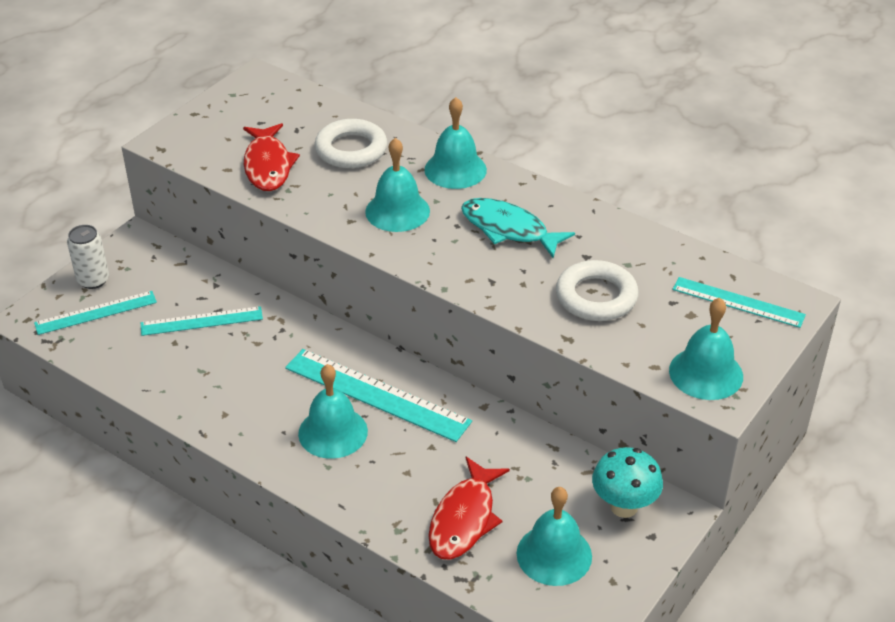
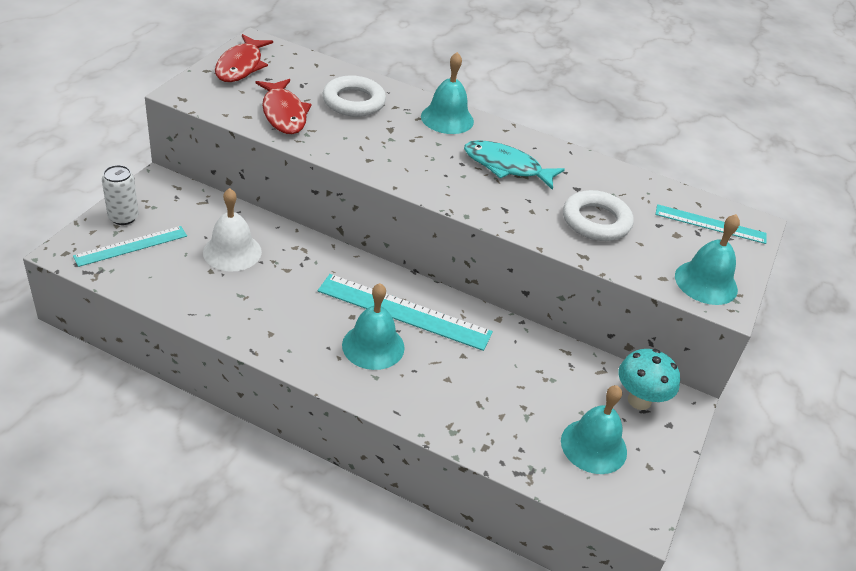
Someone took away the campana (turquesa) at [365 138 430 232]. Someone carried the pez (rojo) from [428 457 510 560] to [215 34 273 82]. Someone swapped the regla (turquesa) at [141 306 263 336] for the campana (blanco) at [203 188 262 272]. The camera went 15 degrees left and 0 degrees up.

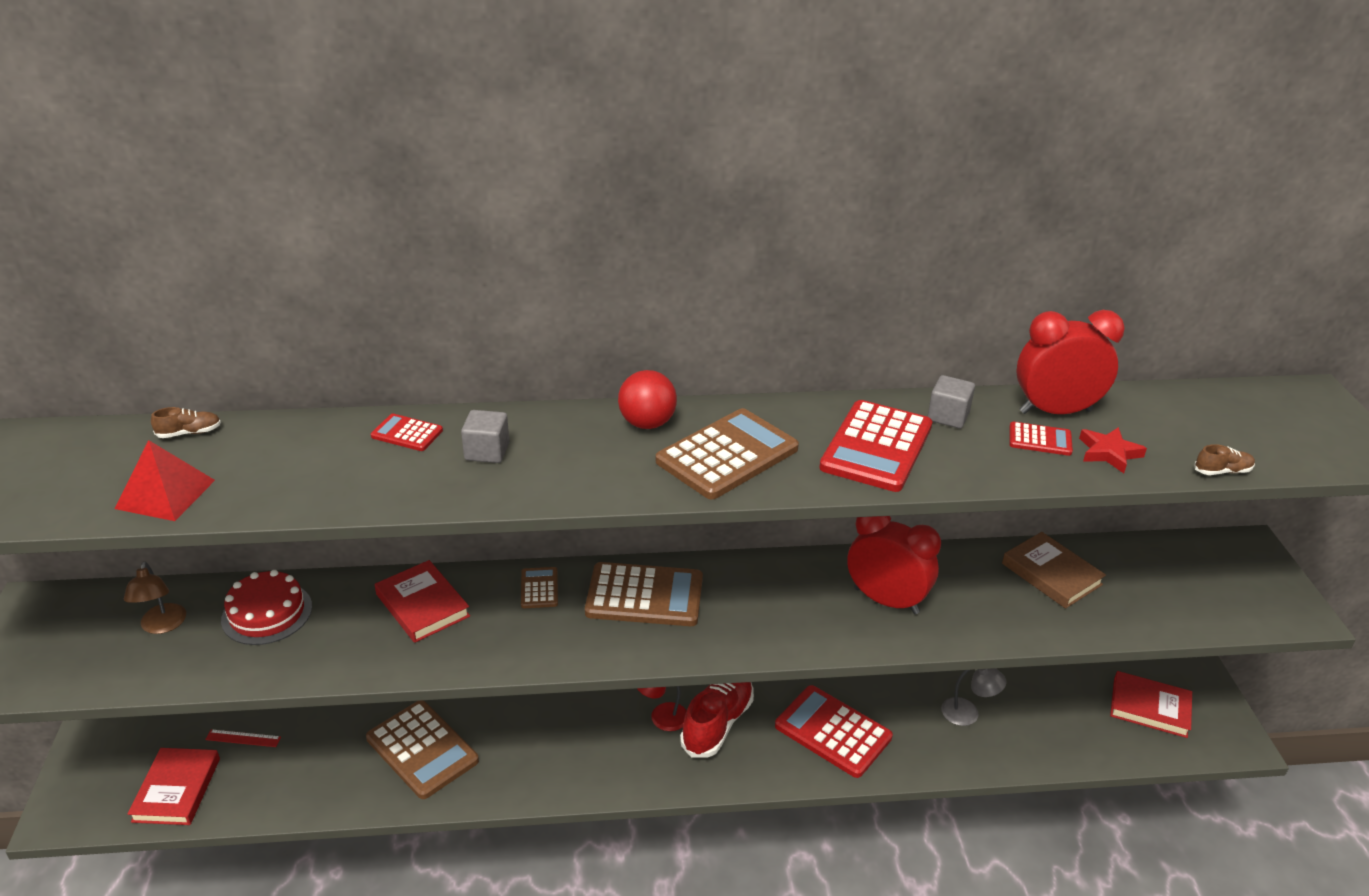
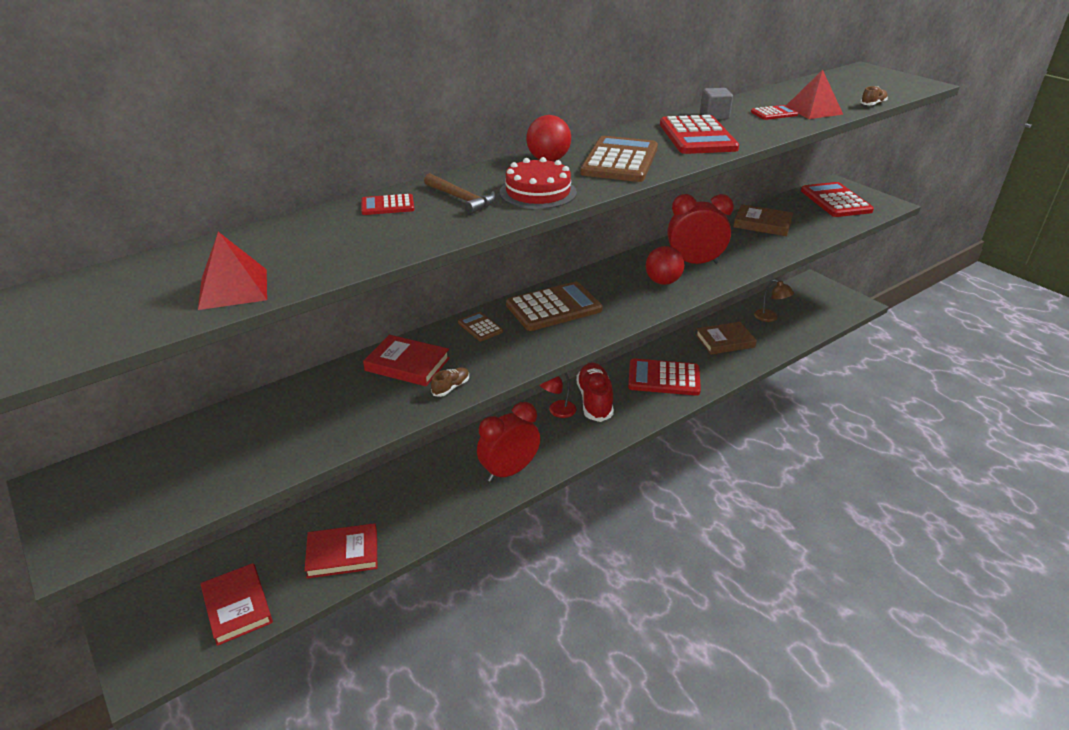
Someone took away the regla (rojo) at [205 729 281 747]. Someone took away the calculadora (marrón) at [366 700 479 799]. Someone put down the pelota (rojo) at [646 246 684 285]. Someone put down the calculadora (rojo) at [801 182 874 217]. Someone carried the lámpara (marrón) from [124 561 186 634] to [754 280 794 322]. Someone carried the zapato (marrón) from [151 407 221 438] to [431 367 469 397]. Someone carried the tarta (rojo) from [221 570 312 645] to [500 157 577 209]. Someone carried the despertador (rojo) from [1016 310 1125 414] to [477 402 540 482]. Someone carried the libro (rojo) from [1110 671 1192 738] to [304 523 377 579]. Someone swapped the cubo (gris) at [461 410 509 463] for the martillo (marrón) at [424 173 496 214]. Someone swapped the lámpara (gris) at [941 668 1007 726] for the libro (marrón) at [696 322 757 355]. Someone swapped the estrella (rojo) at [1079 427 1147 473] for the pirámide (rojo) at [786 69 843 119]. The camera went 30 degrees left and 0 degrees up.

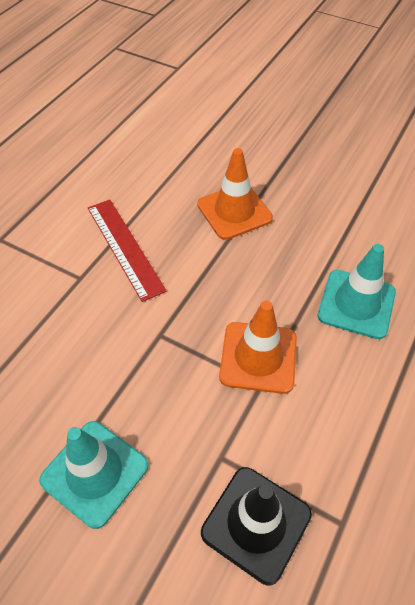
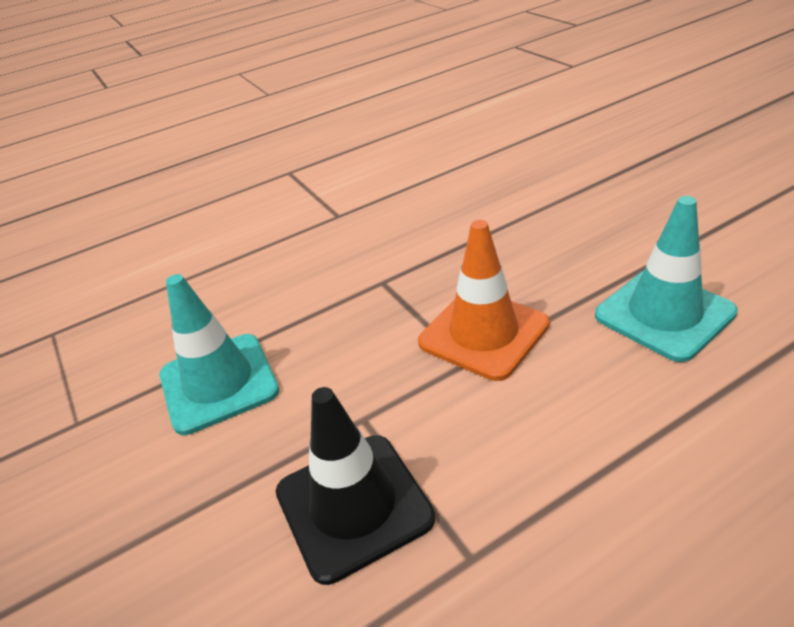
Someone took away the regla (rojo) at [88 200 167 302]. Someone took away the cono de tráfico (naranja) at [197 148 273 240]. The camera went 35 degrees right and 15 degrees down.

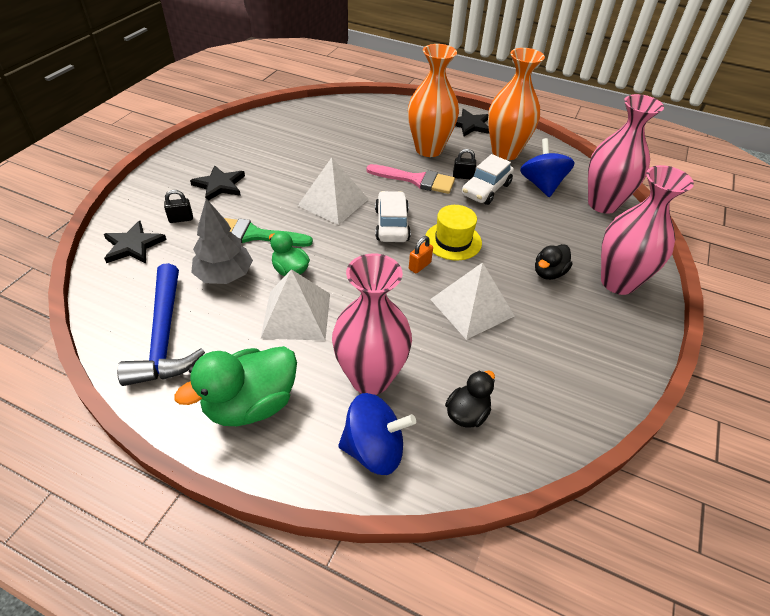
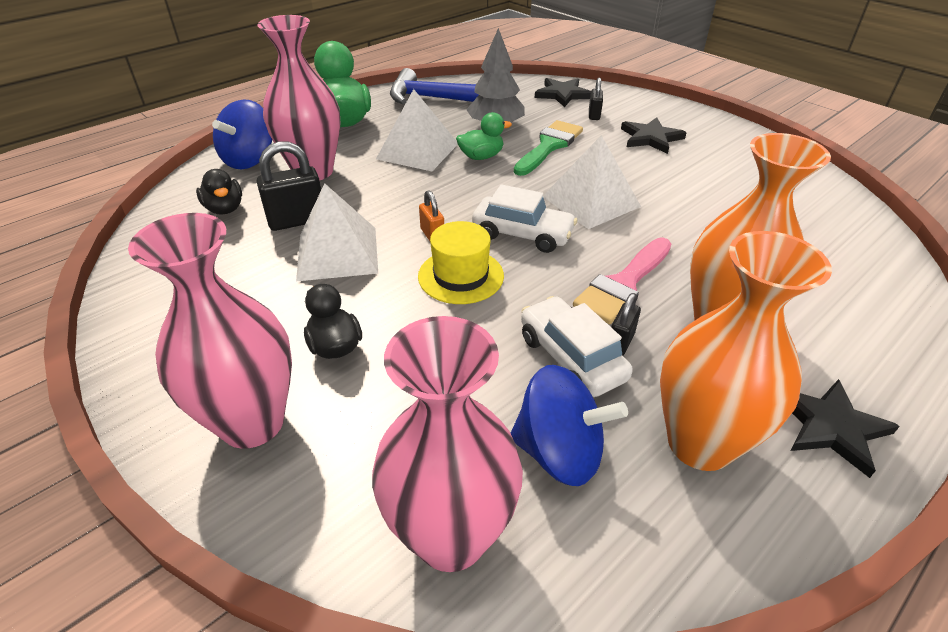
Someone put down the candado (negro) at [257 141 321 231]. The camera went 115 degrees right and 5 degrees down.

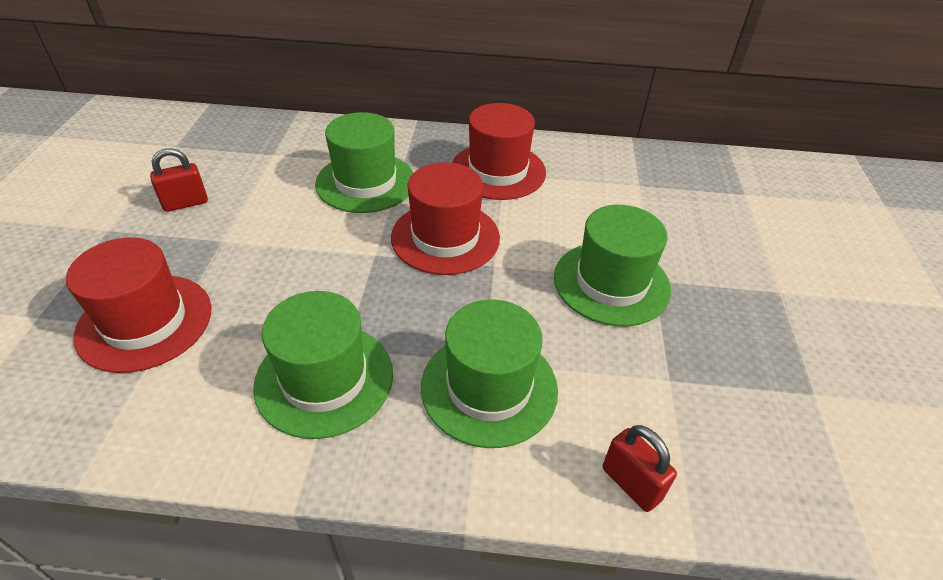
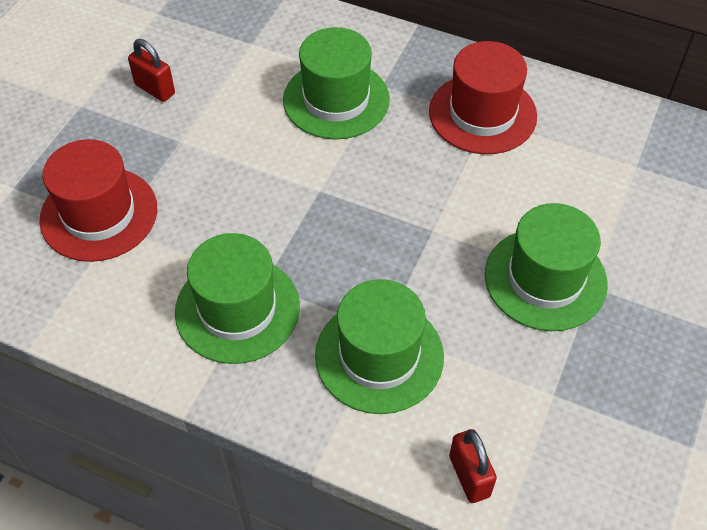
Someone took away the sombrero (rojo) at [391 162 500 275]. Someone rotated the candado (rojo) at [150 148 208 212] by 45 degrees clockwise. The camera went 20 degrees right and 10 degrees up.

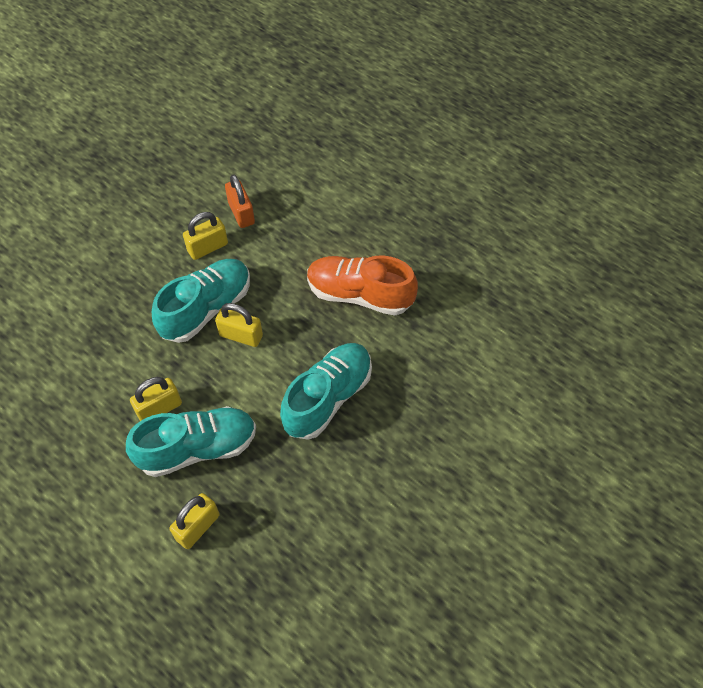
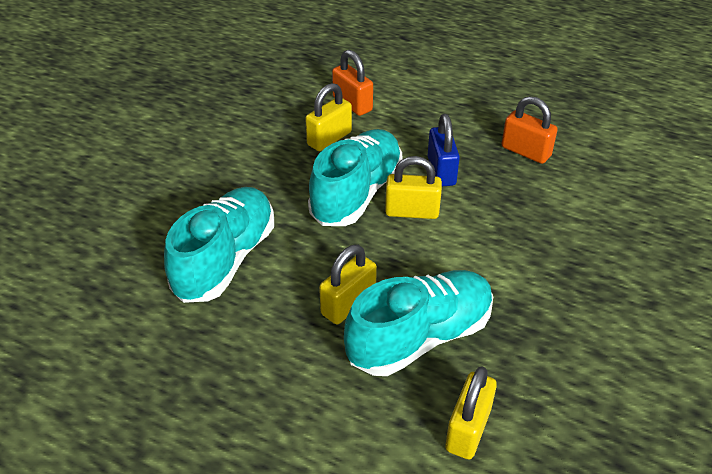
Someone put down the candado (azul) at [428 114 460 186]. Someone carried the zapato (turquesa) from [280 343 372 440] to [164 187 274 303]. Someone swapped the zapato (naranja) at [307 256 418 316] for the candado (naranja) at [502 96 558 164]. The camera went 15 degrees left and 15 degrees down.

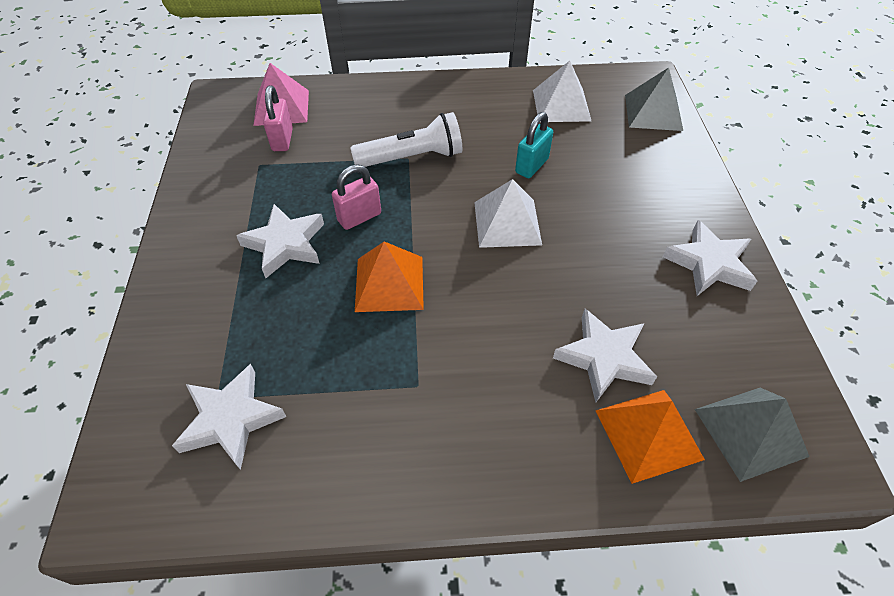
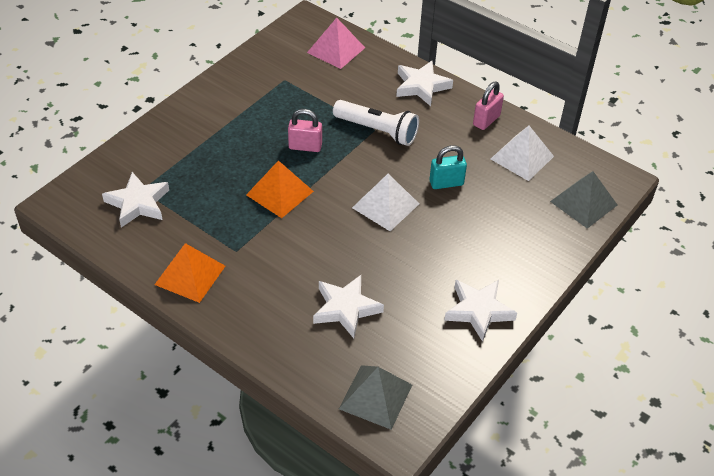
Someone carried the estrella (blanco) from [236 204 324 278] to [396 61 453 106]. Someone carried the candado (rosa) from [263 86 293 151] to [473 82 504 130]. Someone carried the pirámide (naranja) from [595 390 705 484] to [154 243 225 303]. The camera went 40 degrees right and 5 degrees down.

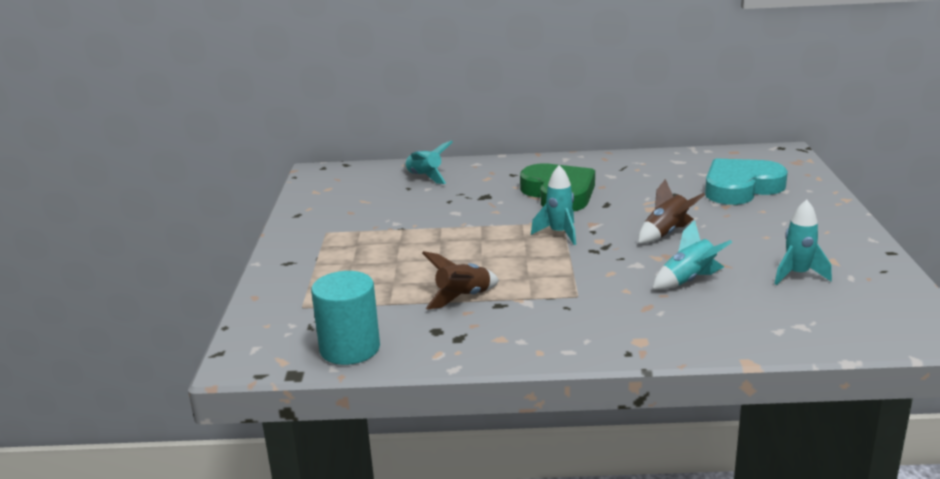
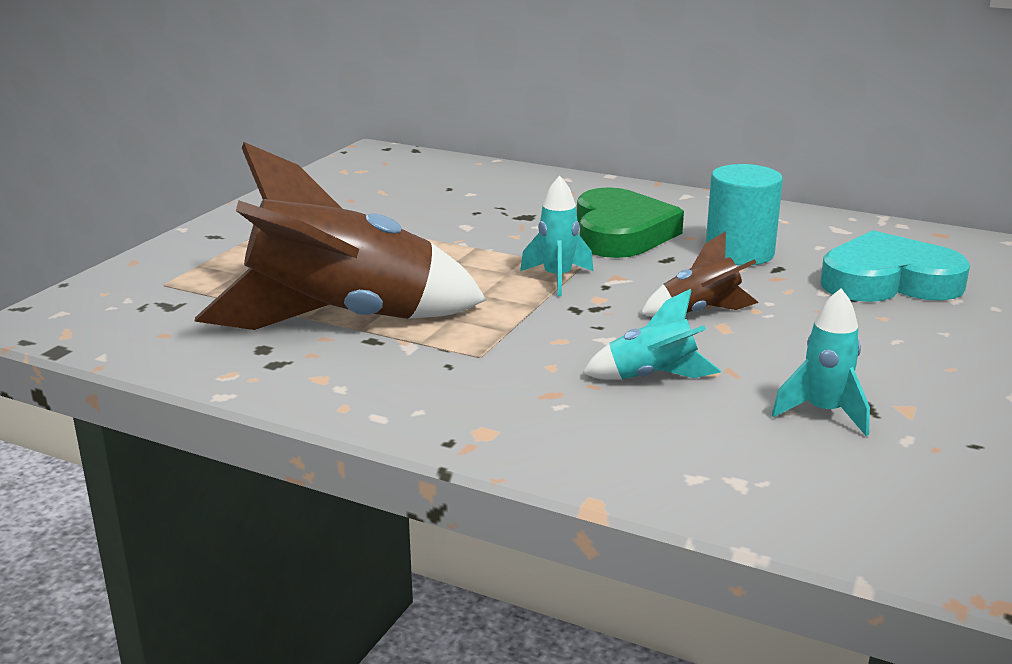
Someone took away the cohete (turquesa) at [404 140 453 184]. Someone carried the cilindro (turquesa) from [311 271 380 365] to [706 164 783 265]. Someone scaled the cohete (marrón) at [422 251 499 310] by 2.30. The camera went 25 degrees right and 0 degrees up.

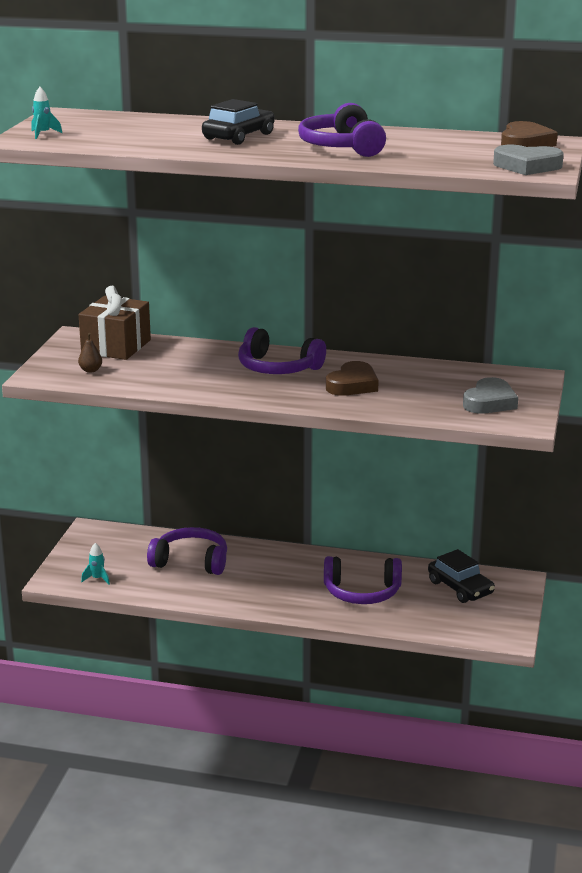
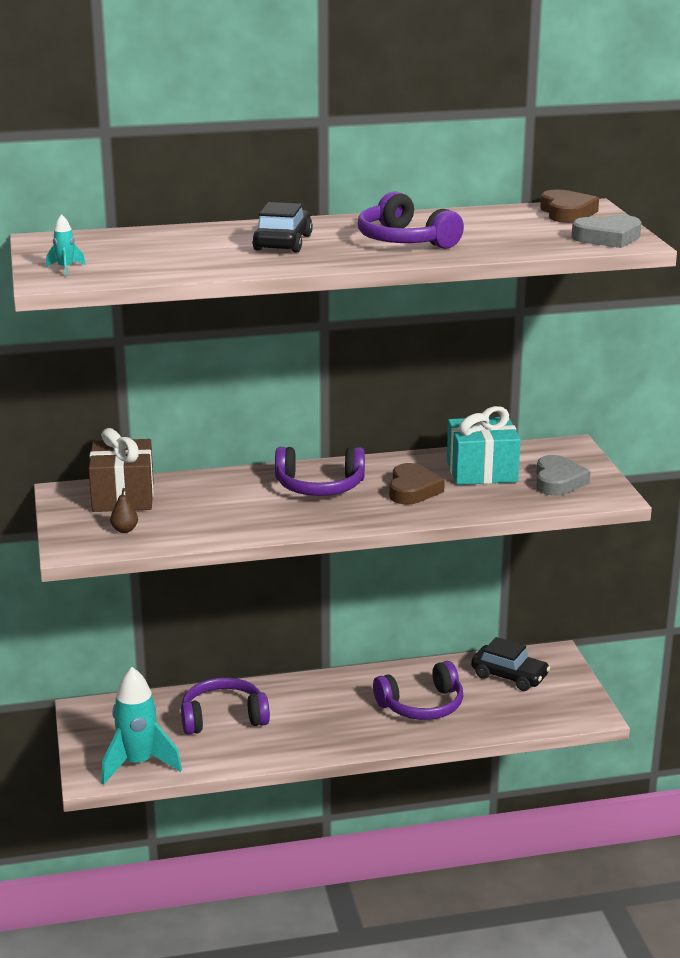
Someone put down the regalo (turquesa) at [447 406 521 485]. Someone scaled the cohete (turquesa) at [81 543 110 585] by 2.37. The camera went 25 degrees left and 0 degrees up.

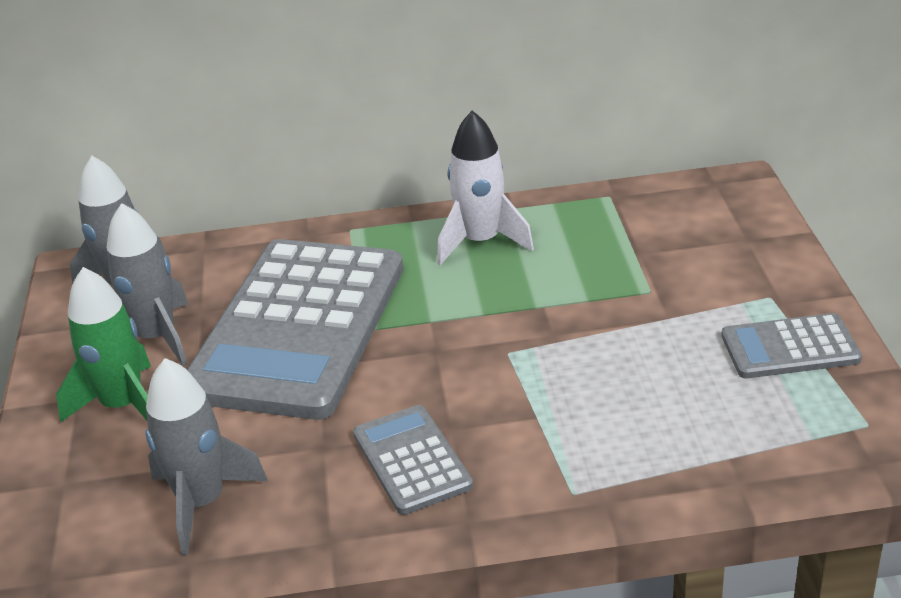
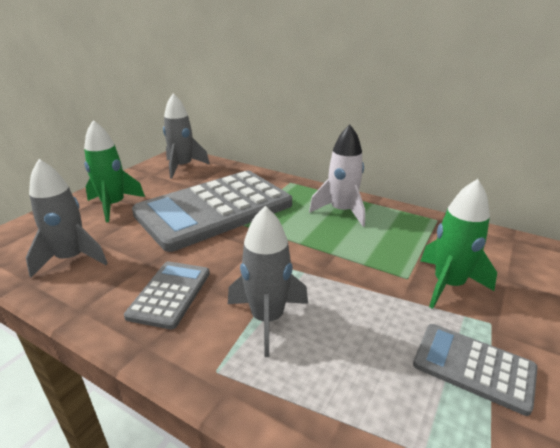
Someone put down the cohete (verde) at [421 179 497 309]. Someone carried the cohete (gris) from [107 203 189 366] to [228 206 308 357]. The camera went 35 degrees right and 5 degrees down.

